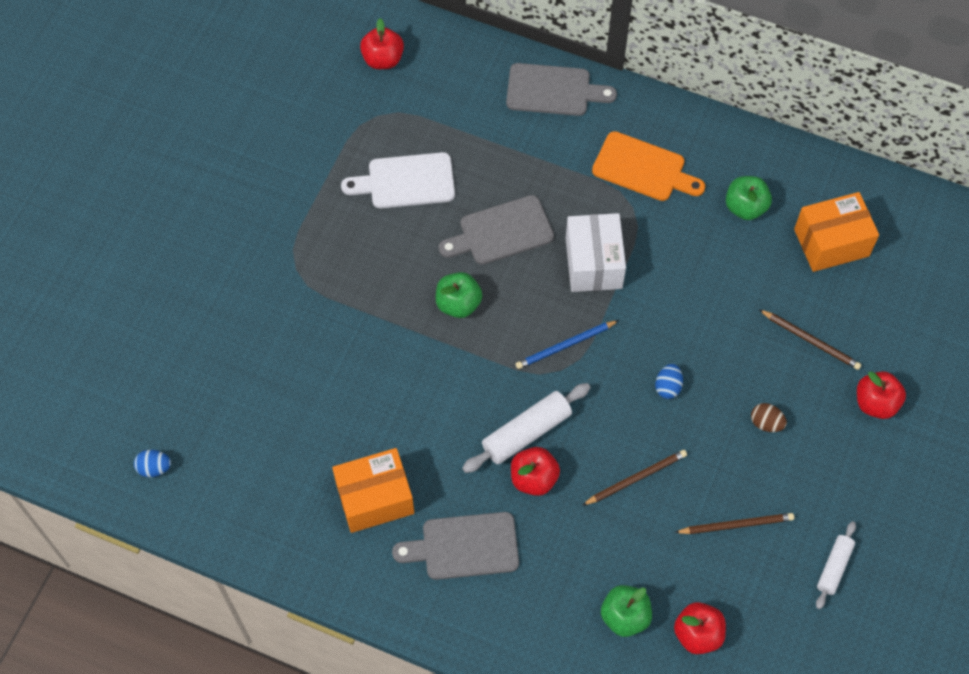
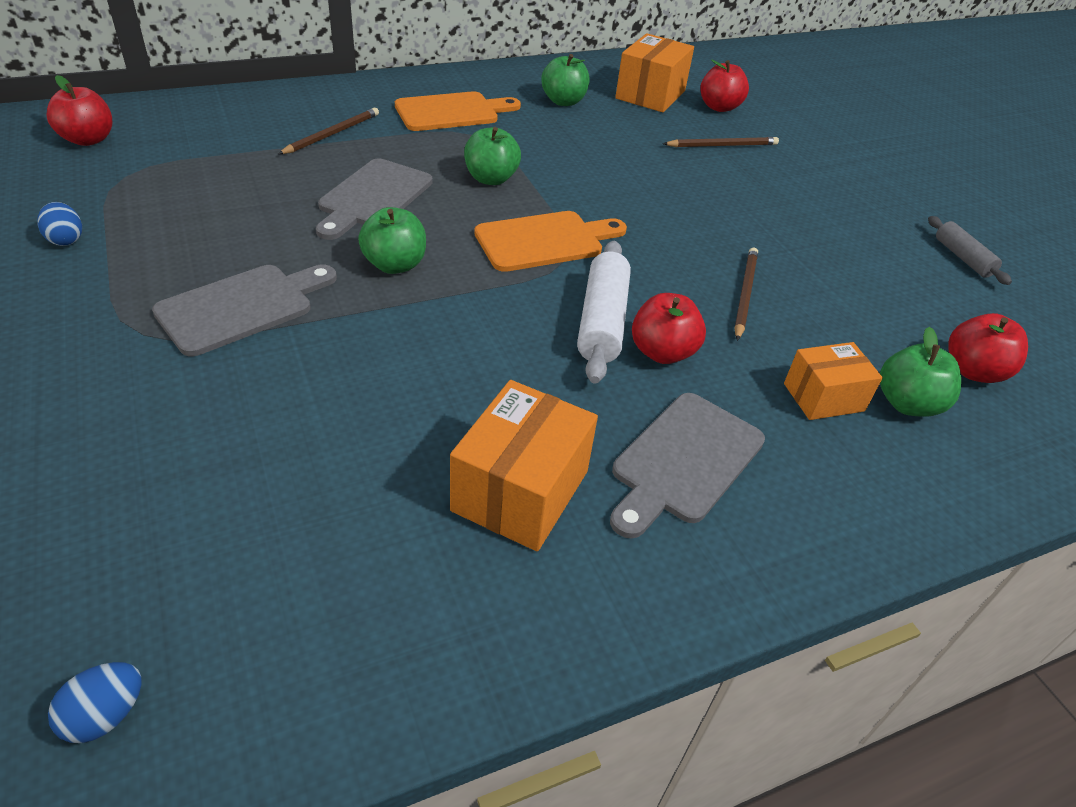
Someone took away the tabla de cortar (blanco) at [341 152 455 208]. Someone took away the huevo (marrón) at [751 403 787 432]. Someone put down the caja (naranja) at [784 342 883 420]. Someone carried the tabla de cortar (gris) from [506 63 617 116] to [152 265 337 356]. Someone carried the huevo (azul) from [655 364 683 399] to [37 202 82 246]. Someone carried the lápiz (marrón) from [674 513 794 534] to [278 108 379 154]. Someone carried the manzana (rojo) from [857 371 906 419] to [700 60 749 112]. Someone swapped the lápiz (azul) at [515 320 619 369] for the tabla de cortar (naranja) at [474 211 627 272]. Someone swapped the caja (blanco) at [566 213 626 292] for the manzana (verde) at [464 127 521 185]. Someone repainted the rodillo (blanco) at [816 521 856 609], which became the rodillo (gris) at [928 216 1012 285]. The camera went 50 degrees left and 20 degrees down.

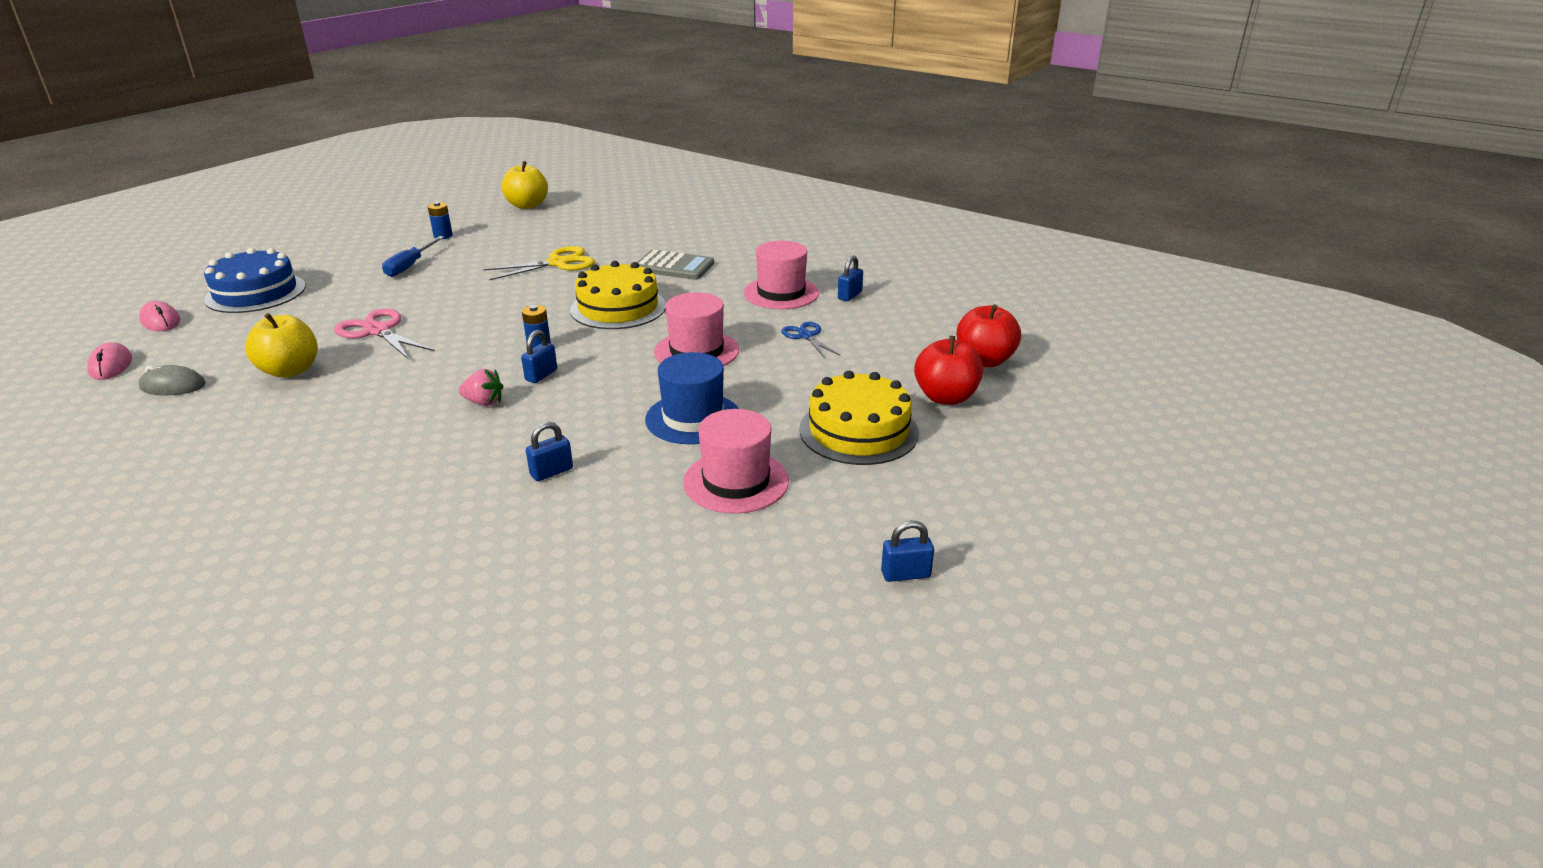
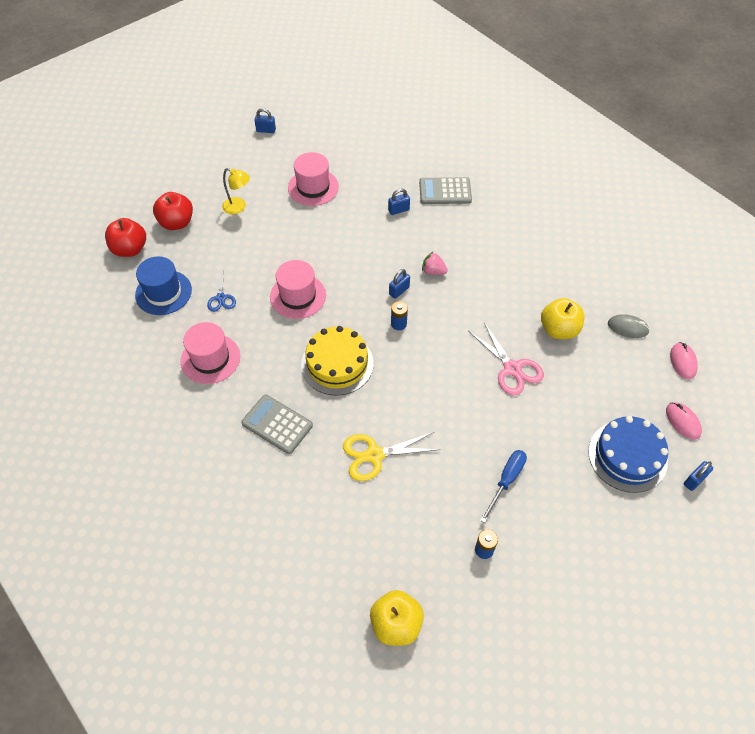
Someone put down the calculadora (gris) at [419 177 472 204]. Someone carried the sombrero (azul) from [645 352 739 444] to [135 256 192 315]. Someone carried the candado (azul) from [838 255 863 301] to [684 461 713 491]. Someone swapped the tarta (amarillo) at [799 371 919 465] for the lámpara (amarillo) at [222 168 250 214]. The camera went 165 degrees left and 25 degrees up.

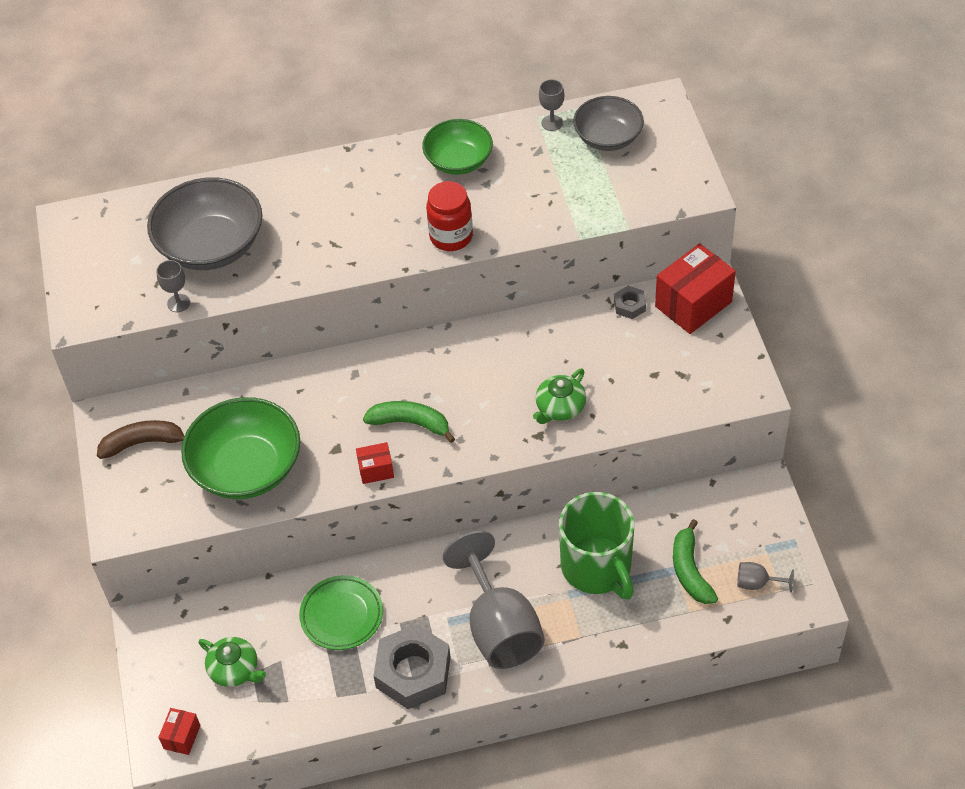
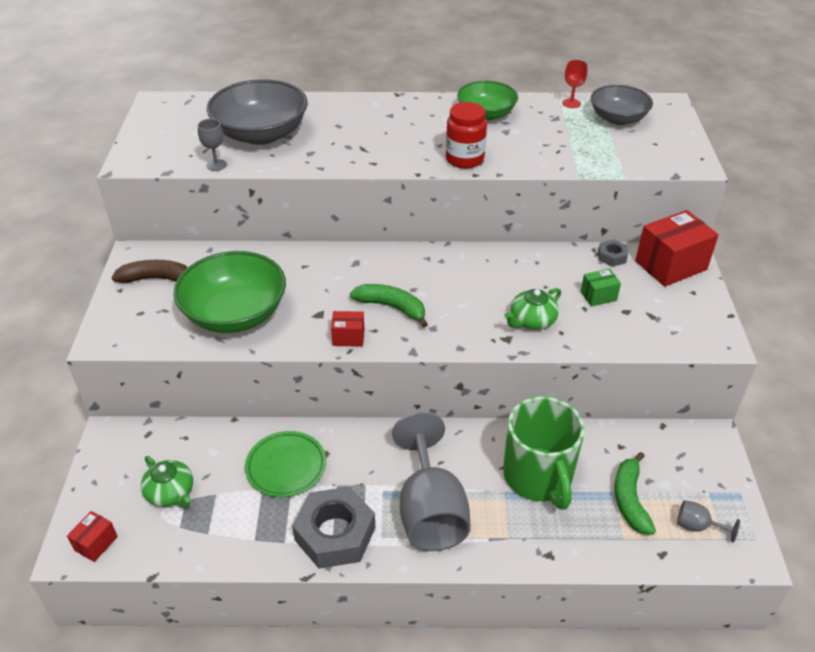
Someone put down the caja (verde) at [581 269 621 307]. Someone repainted the copa (gris) at [539 79 564 131], which became the copa (rojo) at [562 60 588 108]. The camera went 10 degrees right and 10 degrees down.

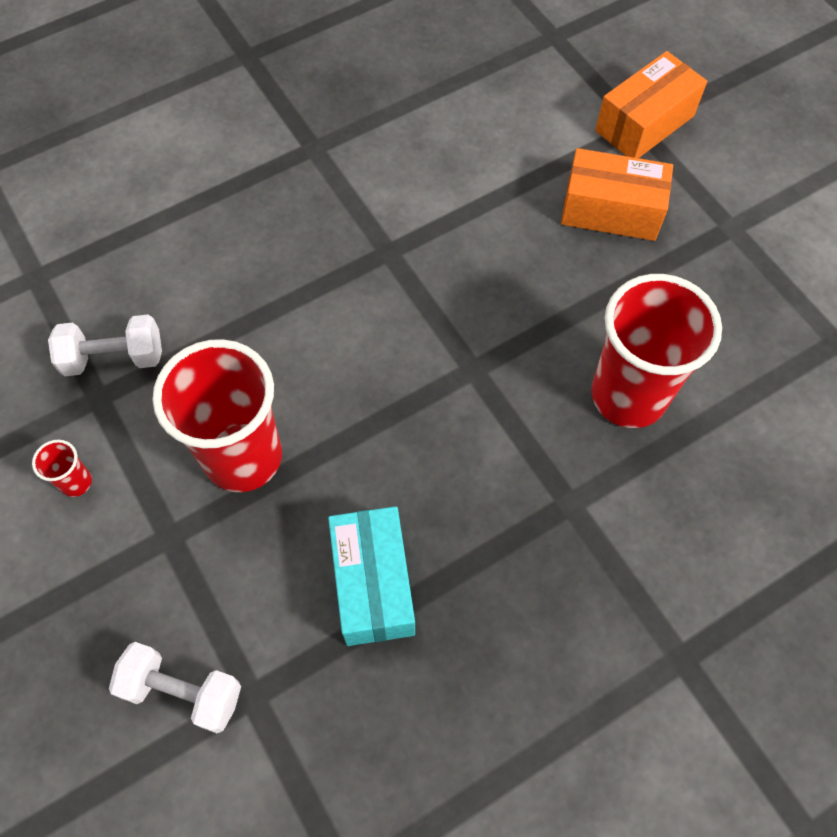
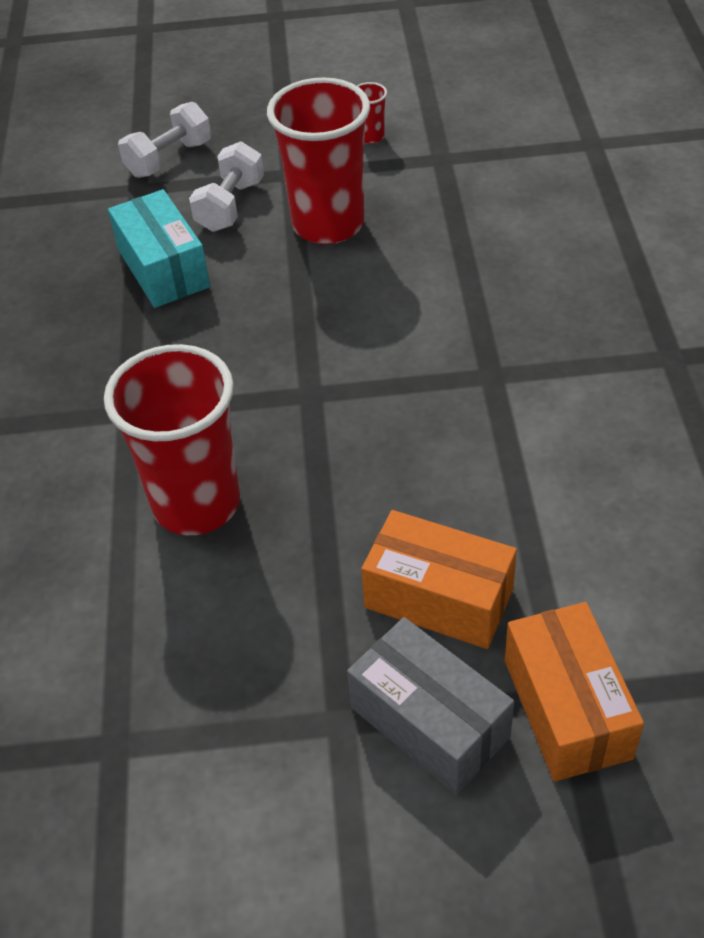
Someone put down the caja (gris) at [347 617 514 795]. Someone carried the mancuerna (blanco) from [48 315 162 376] to [189 141 264 232]. Someone rotated the caja (turquesa) at [328 506 415 646] by 45 degrees clockwise. Someone rotated the caja (naranja) at [561 148 673 241] by 75 degrees clockwise. The camera went 120 degrees right and 15 degrees down.

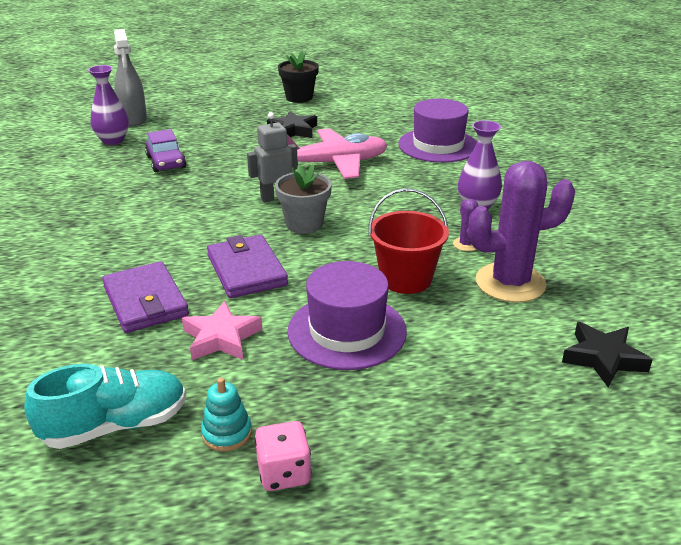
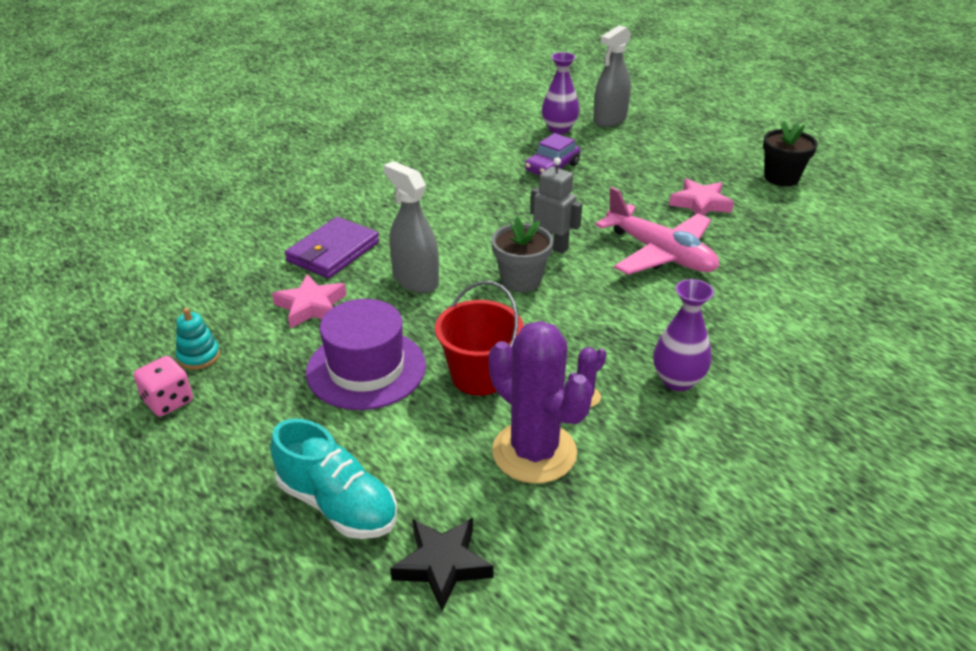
Someone took away the sombrero (morado) at [398 98 477 163]. Someone carried the zapato (turquesa) from [24 364 186 449] to [270 419 397 539]. Someone swapped the cartera (morado) at [207 235 288 298] for the pulverizador (gris) at [383 161 439 293]. Someone repainted the estrella (negro) at [267 111 317 138], which became the estrella (rosa) at [669 178 734 216]. The camera went 60 degrees right and 5 degrees up.

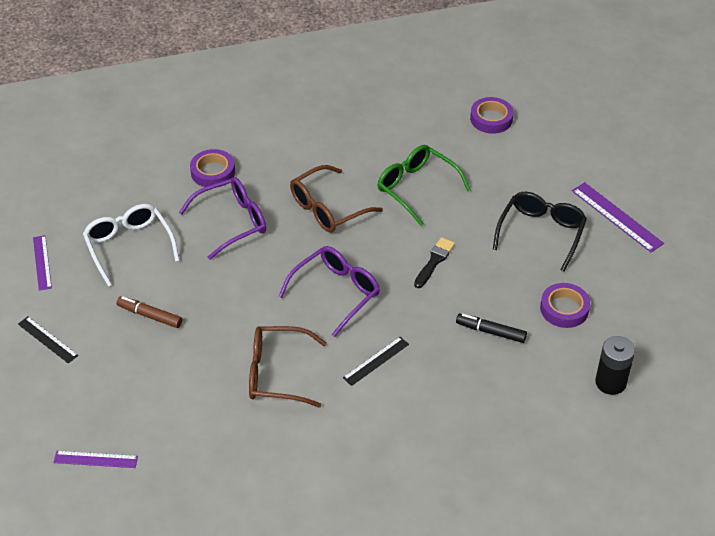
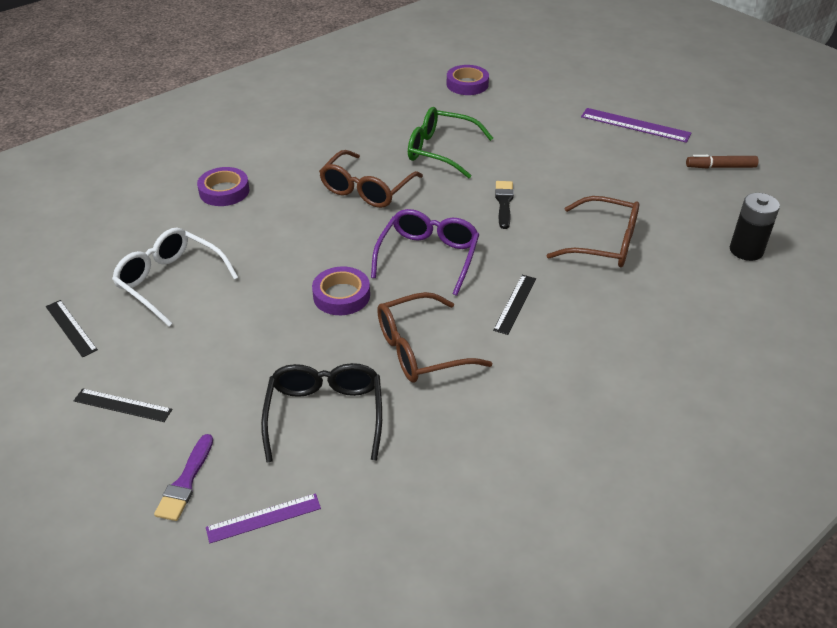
Someone took away the gafas (morado) at [179 177 266 260]. Someone put down the pincel (morado) at [154 434 213 521]. Someone carried the rotulador (marrón) from [117 296 182 328] to [686 155 759 169]. Someone carried the gafas (negro) from [493 192 587 272] to [261 363 382 463]. Someone carried the cinta adhesiva (morado) from [540 283 590 328] to [312 266 370 315]. Someone swapped the rotulador (negro) at [456 314 527 343] for the gafas (marrón) at [546 196 639 267]. Someone repainted the regla (morado) at [33 235 52 291], which became the regla (negro) at [46 300 98 357]. The camera went 25 degrees left and 5 degrees down.

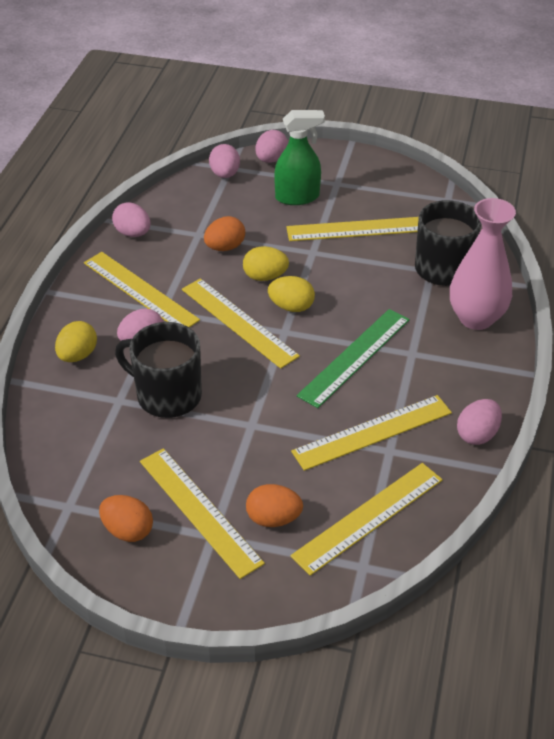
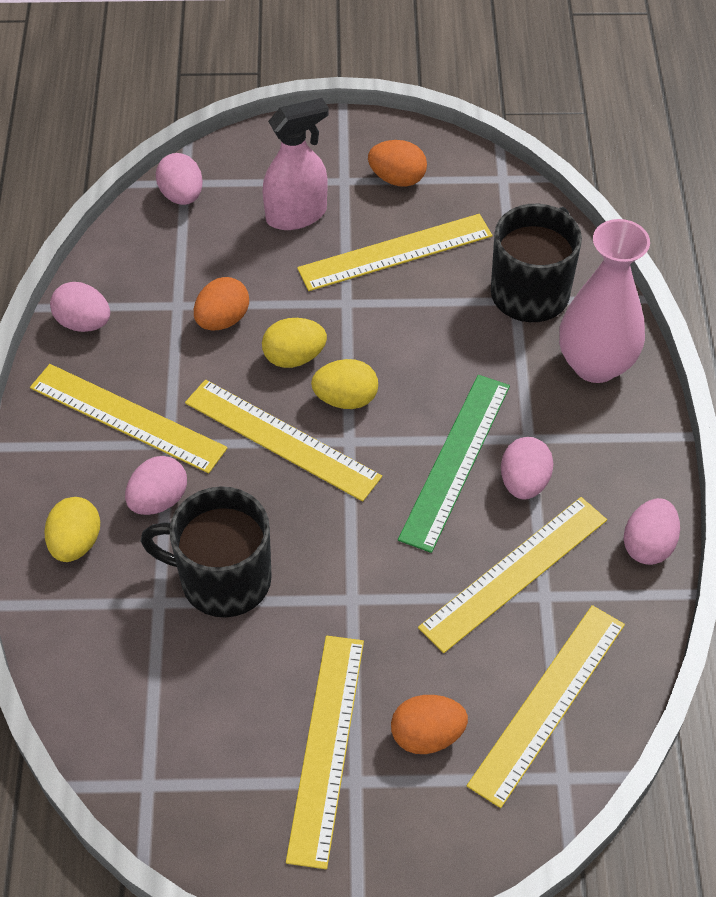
Someone carried the huevo (naranja) from [99 495 153 542] to [368 140 427 187]. Someone carried the huevo (rosa) from [255 130 288 163] to [501 437 553 500]. Someone repainted the pulverizador (verde) at [274 110 325 205], which became the pulverizador (rosa) at [263 98 329 230]. Someone rotated the regla (amarillo) at [140 448 265 579] by 60 degrees clockwise. The camera went 15 degrees left and 10 degrees up.

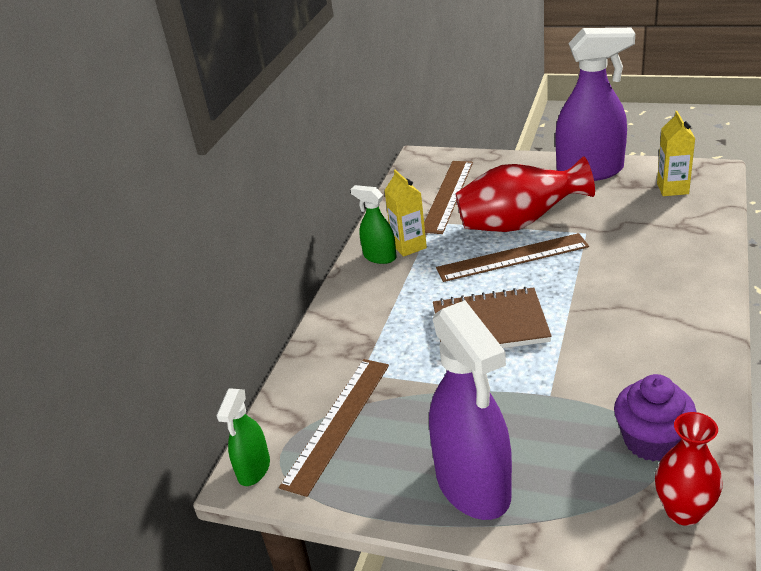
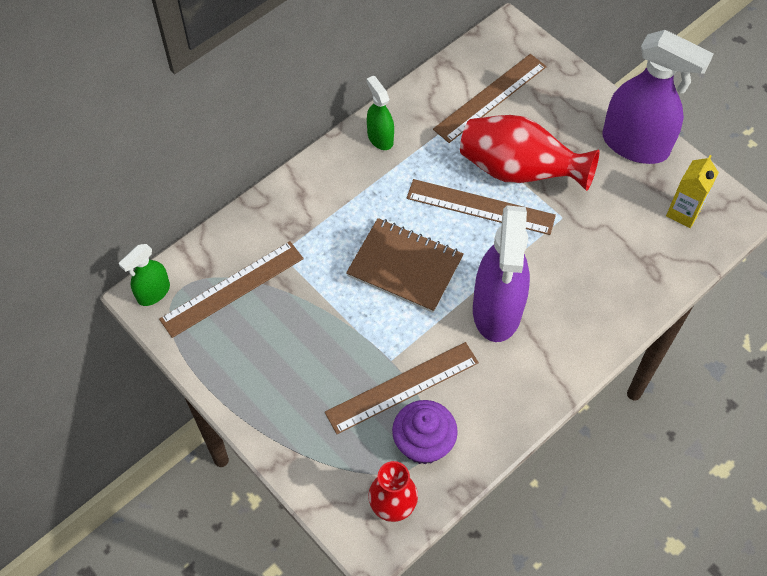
Someone took away the cartón de leche (amarillo) at [384 170 427 257]. Someone put down the regla (marrón) at [325 342 479 434]. Someone carried the pulverizador (morado) from [429 300 512 520] to [473 205 530 342]. The camera went 25 degrees right and 25 degrees up.

